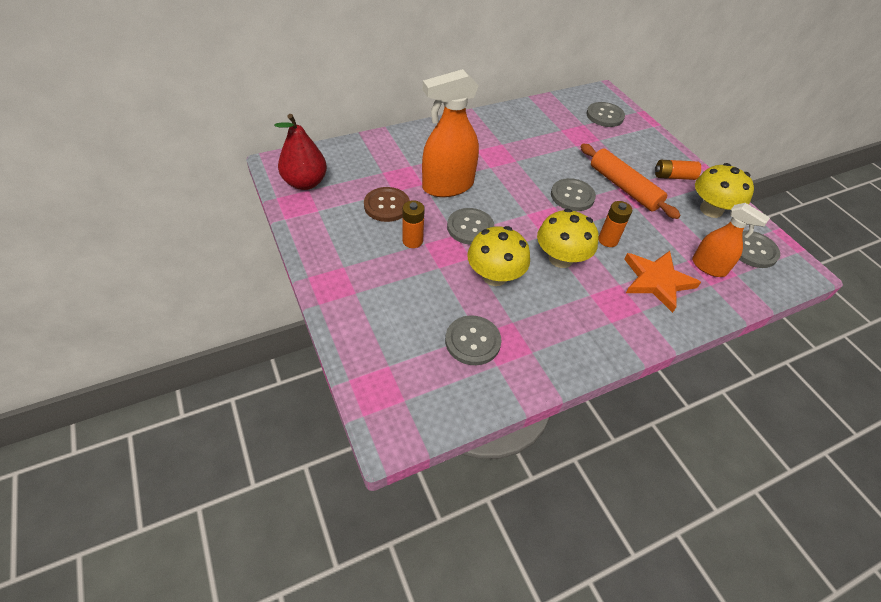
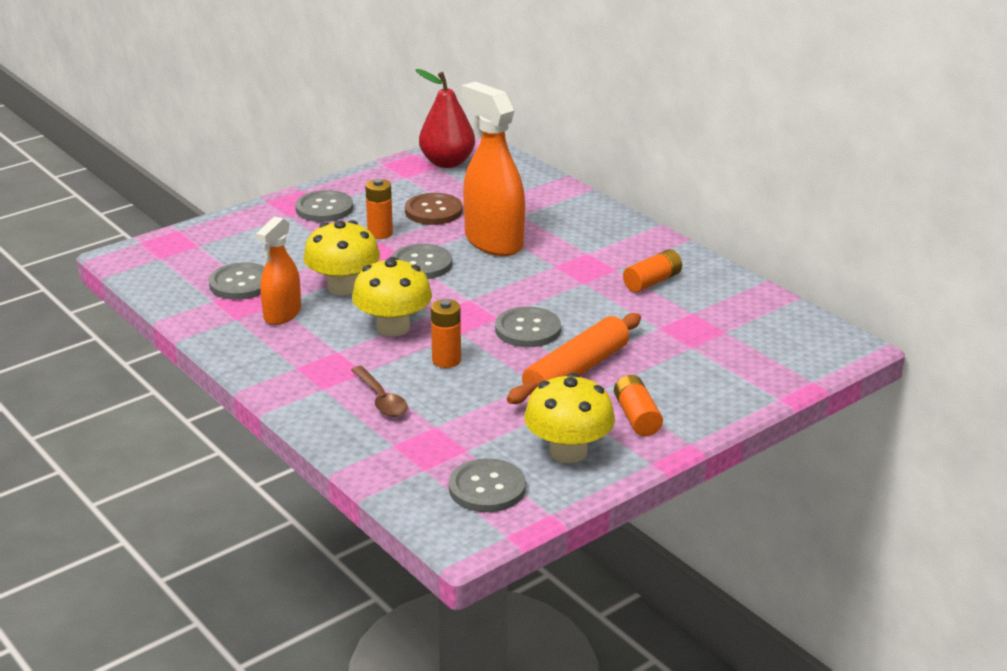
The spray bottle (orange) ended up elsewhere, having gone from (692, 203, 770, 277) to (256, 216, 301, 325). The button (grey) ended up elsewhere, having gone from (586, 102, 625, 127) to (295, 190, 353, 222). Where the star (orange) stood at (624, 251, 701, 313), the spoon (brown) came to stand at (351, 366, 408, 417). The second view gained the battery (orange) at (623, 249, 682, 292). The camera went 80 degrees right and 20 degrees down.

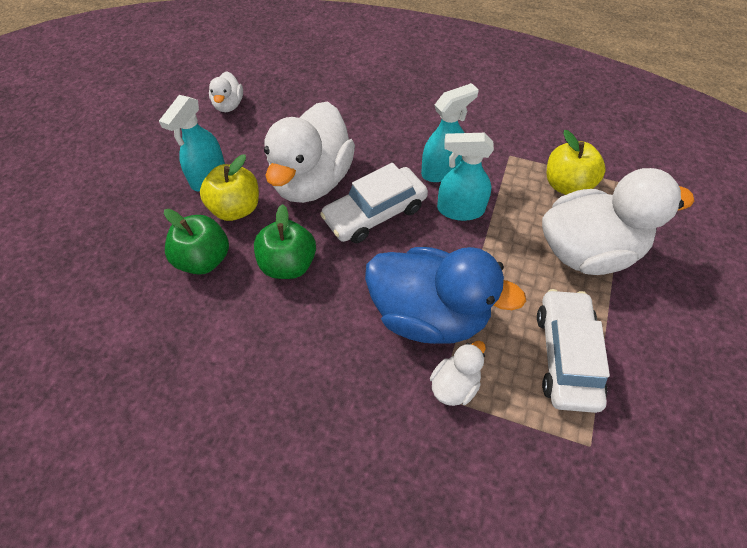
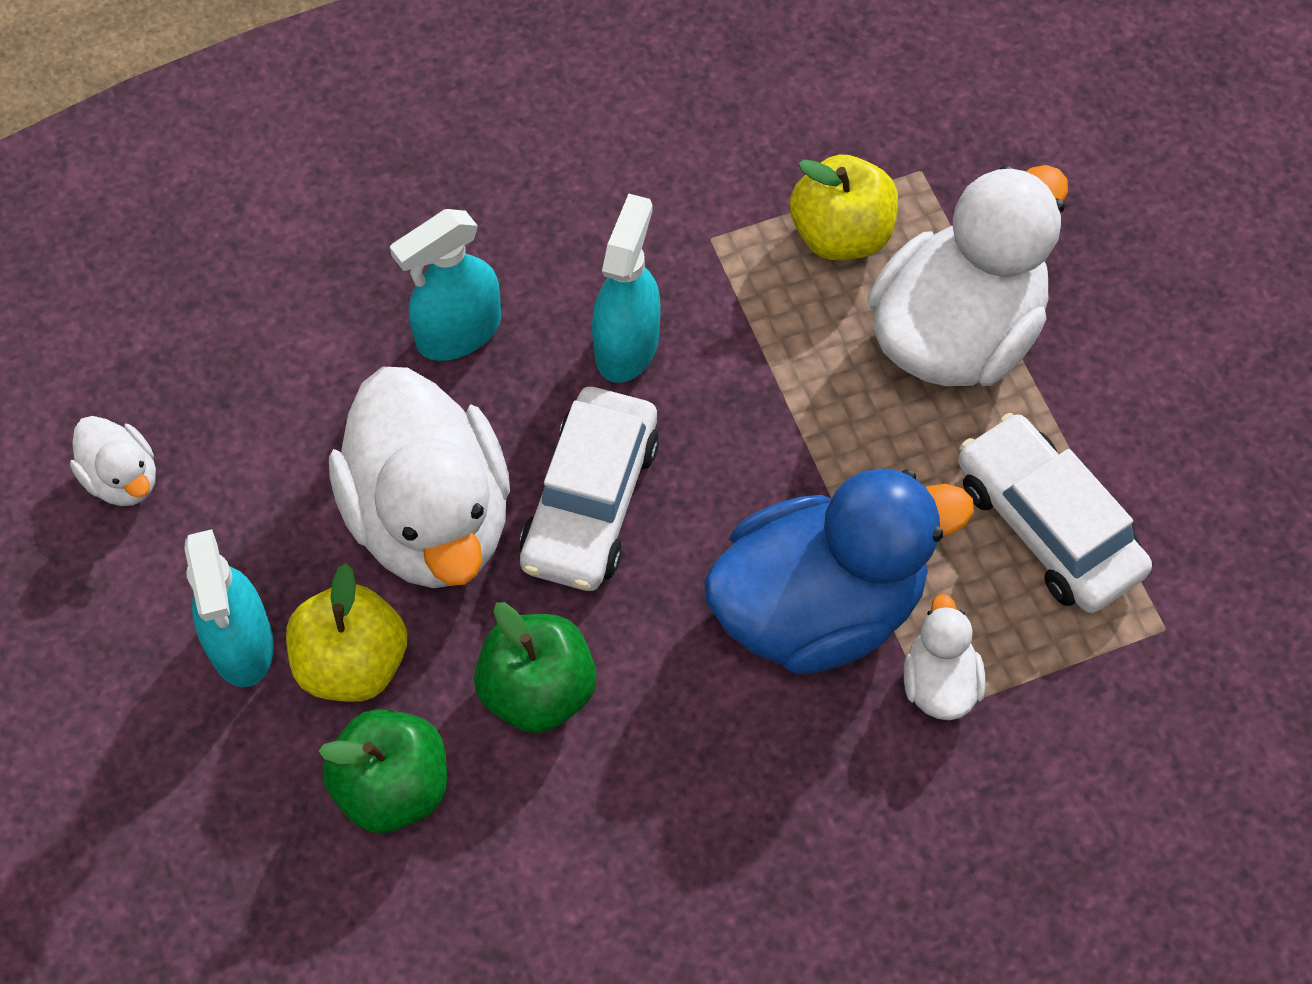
The spray bottle (turquoise) ended up elsewhere, having gone from (437, 133, 494, 221) to (390, 209, 501, 361). The camera went 40 degrees left and 5 degrees up.

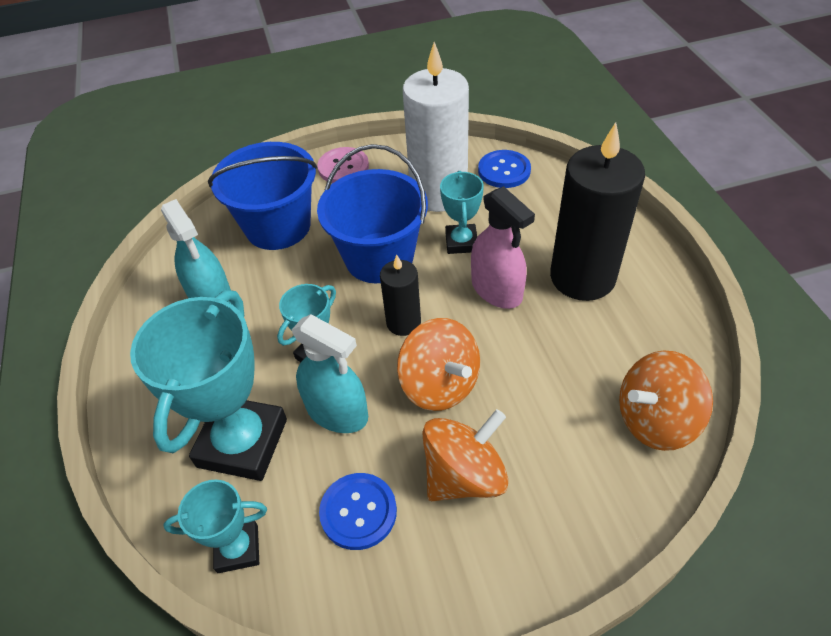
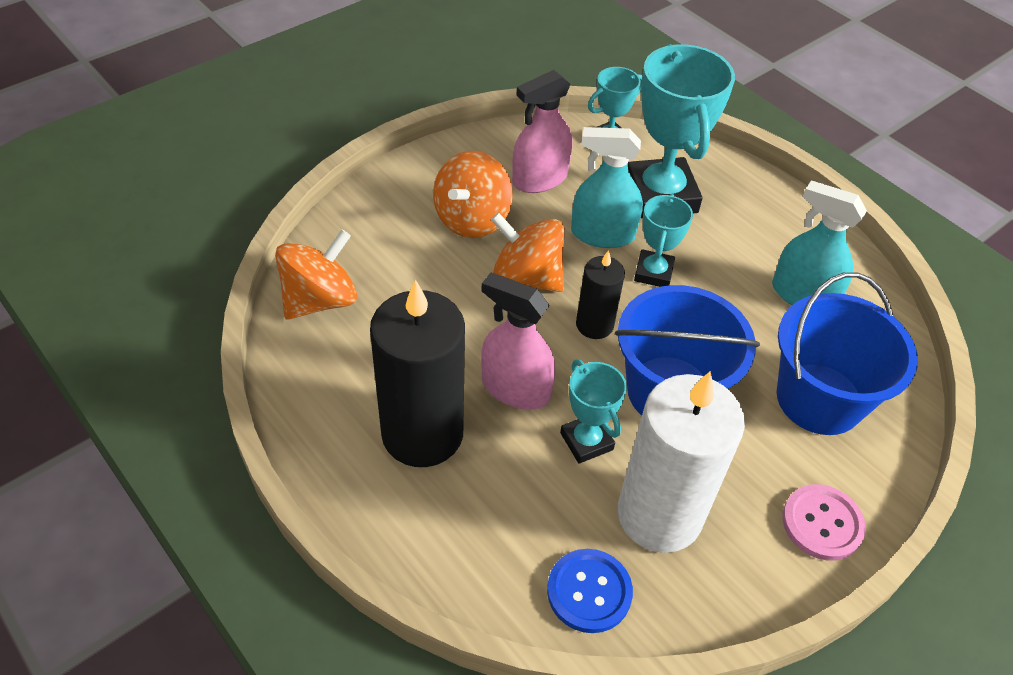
Where the button (blue) stood at (319, 473, 397, 550), the spray bottle (pink) came to stand at (512, 70, 573, 193). The camera went 150 degrees right and 0 degrees up.

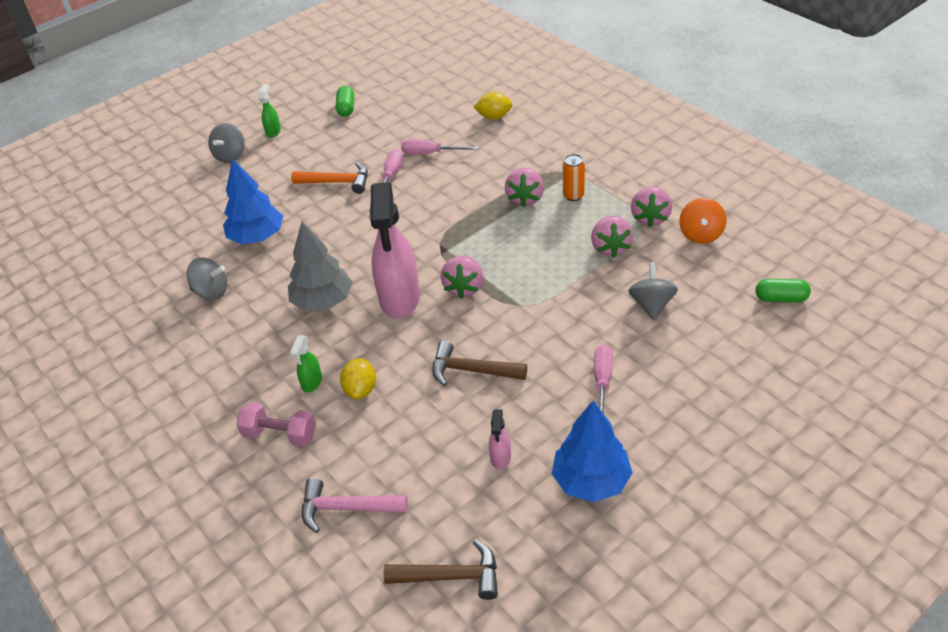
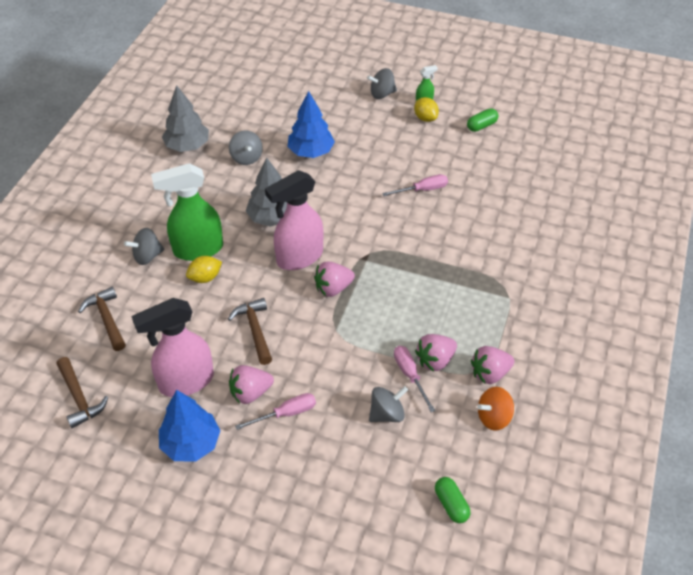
What was the hammer (pink) at (302, 478, 408, 533) turned into the hammer (brown) at (78, 287, 126, 351). Where the dumbbell (pink) stood at (236, 402, 316, 447), the spinning top (grey) came to stand at (124, 228, 165, 265). The size of the spray bottle (pink) at (489, 409, 511, 470) changed by a factor of 2.33. The size of the spray bottle (green) at (290, 335, 322, 392) changed by a factor of 2.33. The second view gained the tree (grey) at (162, 85, 209, 152). The strawberry (pink) ended up elsewhere, having gone from (505, 168, 544, 208) to (229, 365, 274, 404). The screwdriver (pink) ended up elsewhere, having gone from (401, 139, 479, 154) to (394, 346, 435, 412). The lemon (yellow) ended up elsewhere, having gone from (473, 92, 513, 120) to (414, 97, 439, 122). The second view lost the hammer (orange) at (291, 162, 368, 194). The second view lost the can (orange) at (563, 154, 585, 201). The camera went 55 degrees right and 5 degrees up.

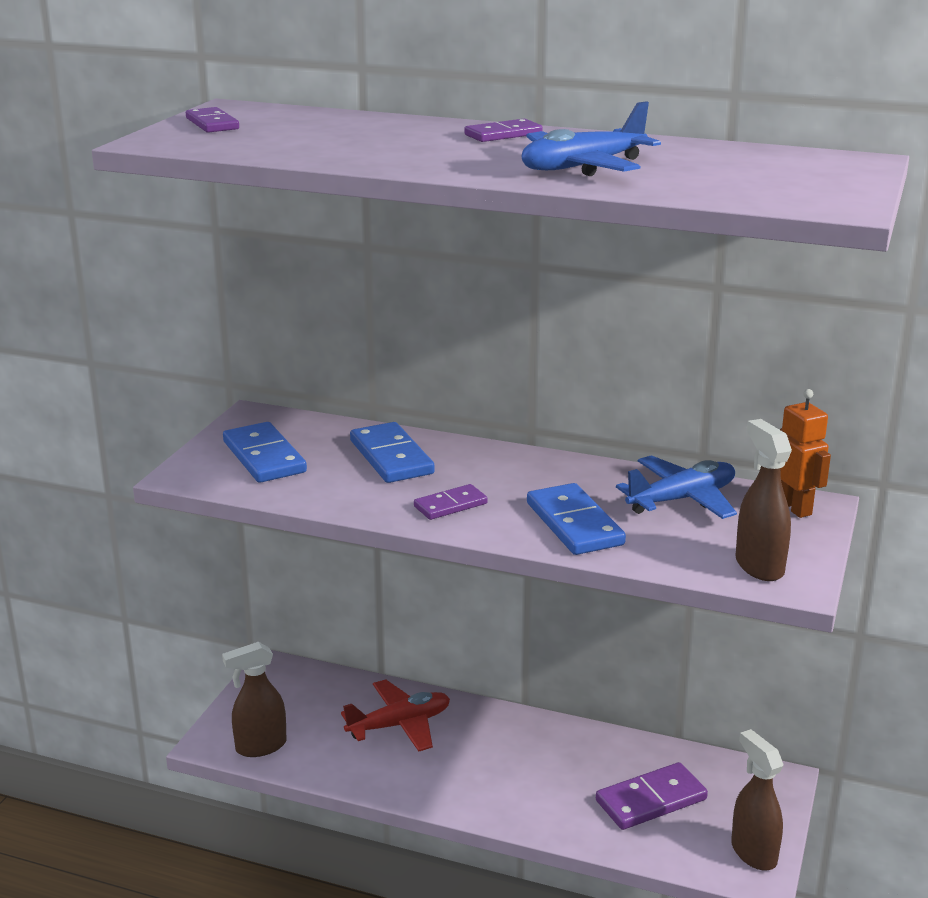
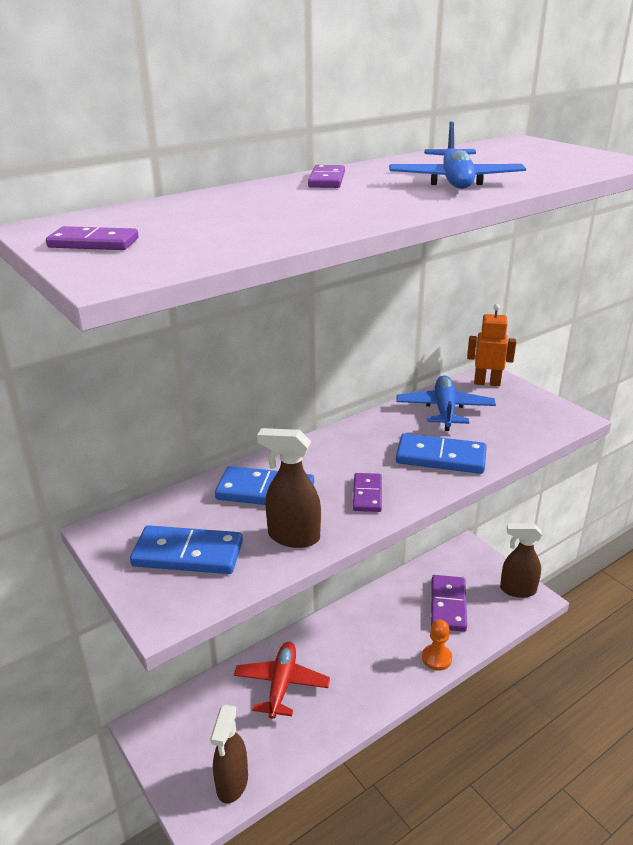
The spray bottle (brown) ended up elsewhere, having gone from (735, 419, 792, 581) to (257, 428, 321, 548). The second view gained the pawn (orange) at (422, 620, 452, 671). The camera went 55 degrees left and 5 degrees up.

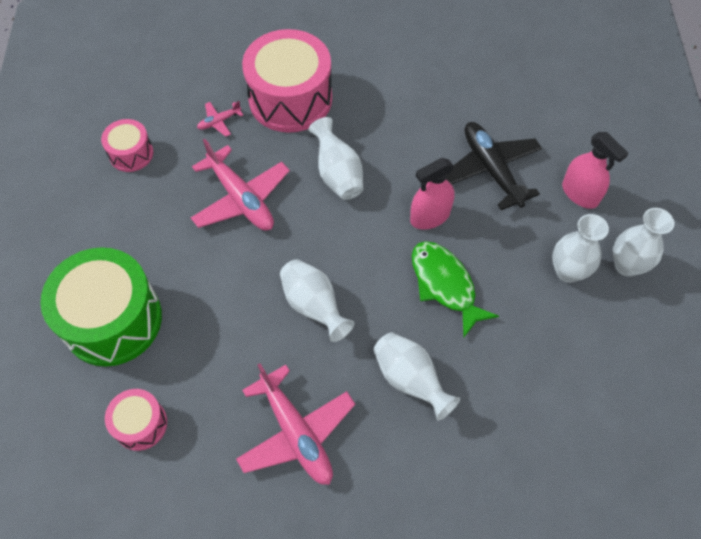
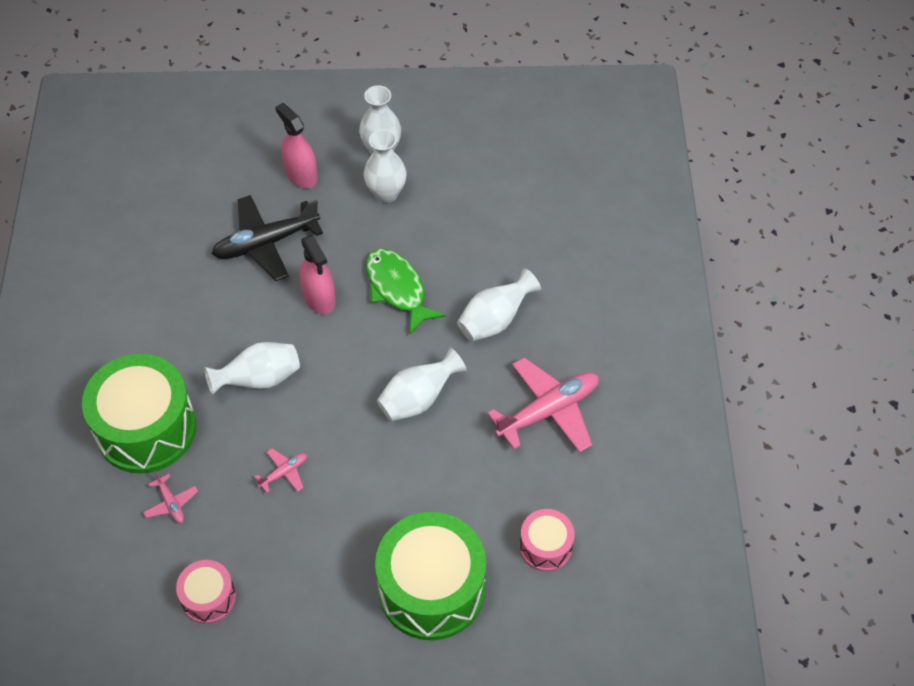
What was the drum (pink) at (242, 29, 332, 133) turned into the drum (green) at (82, 354, 196, 474). The size of the plane (pink) at (191, 139, 290, 231) changed by a factor of 0.46. The spray bottle (pink) at (562, 132, 629, 209) ended up facing another way, 90 degrees counterclockwise from before. The fish (green) at (412, 241, 499, 337) ended up facing another way, 90 degrees clockwise from before. The camera went 90 degrees left and 5 degrees down.

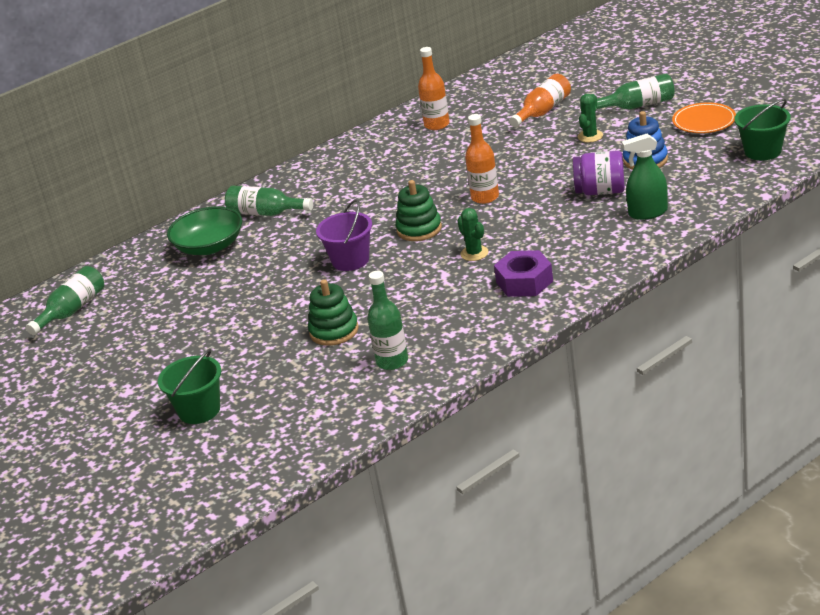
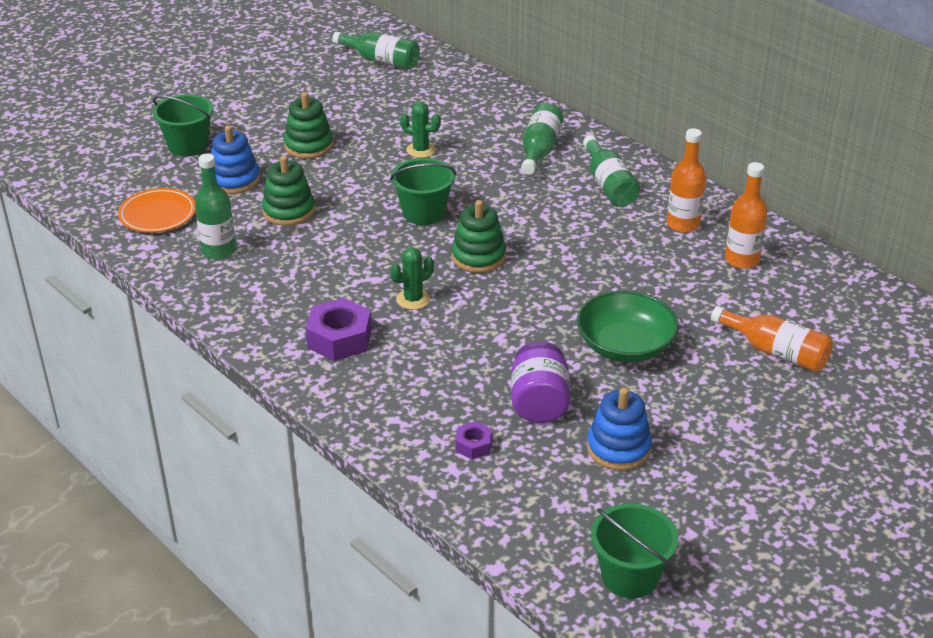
The plate (orange) ended up elsewhere, having gone from (672, 102, 736, 133) to (118, 188, 196, 233). The second view gained the stacking toy (blue) at (211, 126, 260, 194). The second view gained the stacking toy (green) at (284, 92, 334, 159). What was the bucket (purple) at (316, 200, 372, 271) turned into the bucket (green) at (390, 158, 456, 225). The cactus (green) ended up elsewhere, having gone from (578, 94, 603, 143) to (400, 102, 441, 158). Where the spray bottle (green) stood at (622, 134, 668, 220), the nut (purple) came to stand at (455, 421, 492, 459). The bowl (green) ended up elsewhere, having gone from (167, 207, 242, 255) to (577, 291, 679, 362). The bottle (green) ended up elsewhere, having gone from (596, 74, 675, 110) to (583, 135, 640, 207). The bottle (orange) ended up elsewhere, having gone from (465, 114, 499, 204) to (667, 128, 706, 233). The camera went 80 degrees right and 5 degrees up.

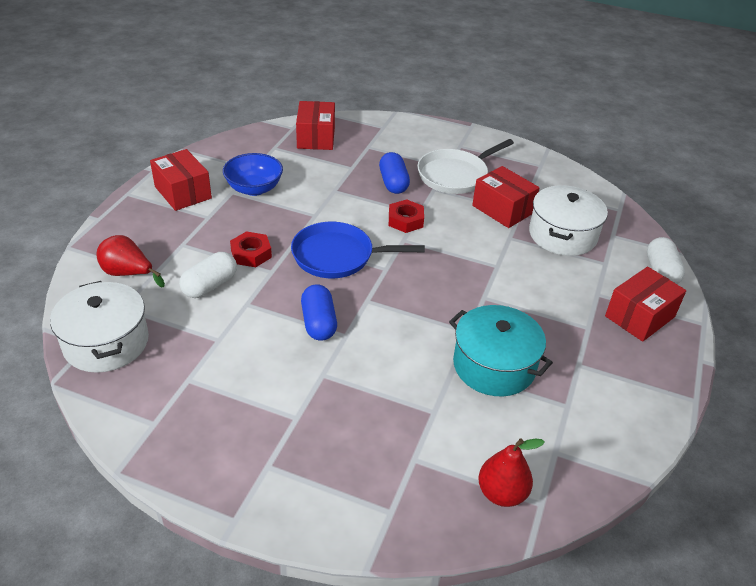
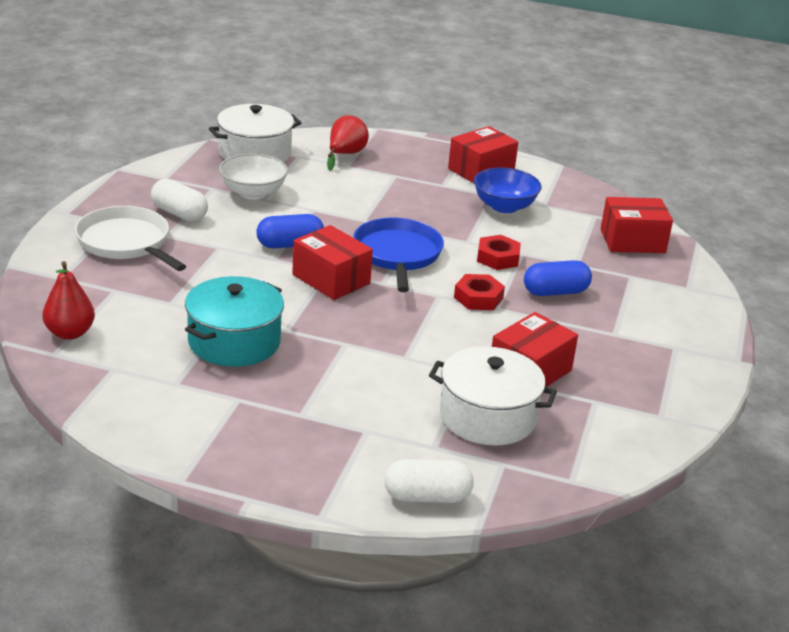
The pan (white) ended up elsewhere, having gone from (417, 139, 514, 194) to (75, 206, 186, 271). The capsule (white) ended up elsewhere, having gone from (179, 252, 237, 298) to (151, 179, 208, 222). The second view gained the bowl (white) at (219, 154, 288, 200). The box (red) ended up elsewhere, having gone from (605, 267, 686, 342) to (292, 225, 373, 300). The nut (red) ended up elsewhere, having gone from (230, 231, 272, 267) to (477, 235, 521, 270). The camera went 85 degrees right and 10 degrees down.

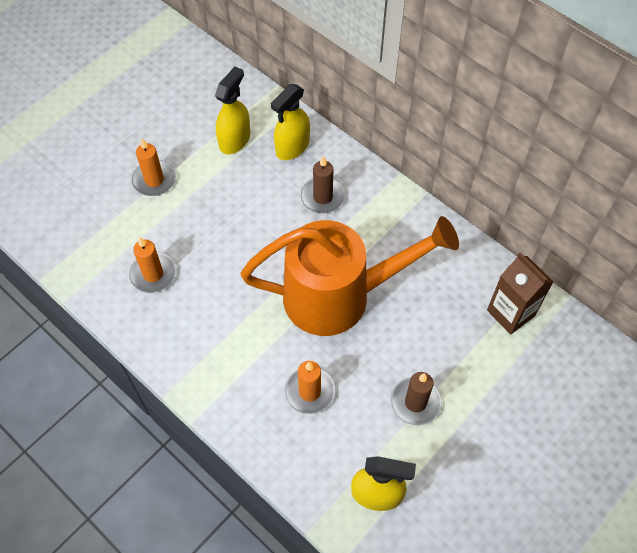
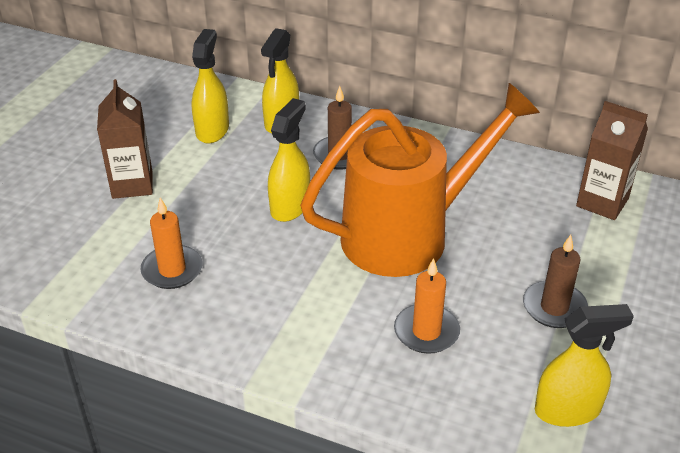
Where the candle (orange) stood at (132, 138, 176, 196), the carton (brown) came to stand at (97, 79, 153, 199). The second view gained the spray bottle (yellow) at (268, 98, 310, 222). The camera went 20 degrees left and 20 degrees down.

